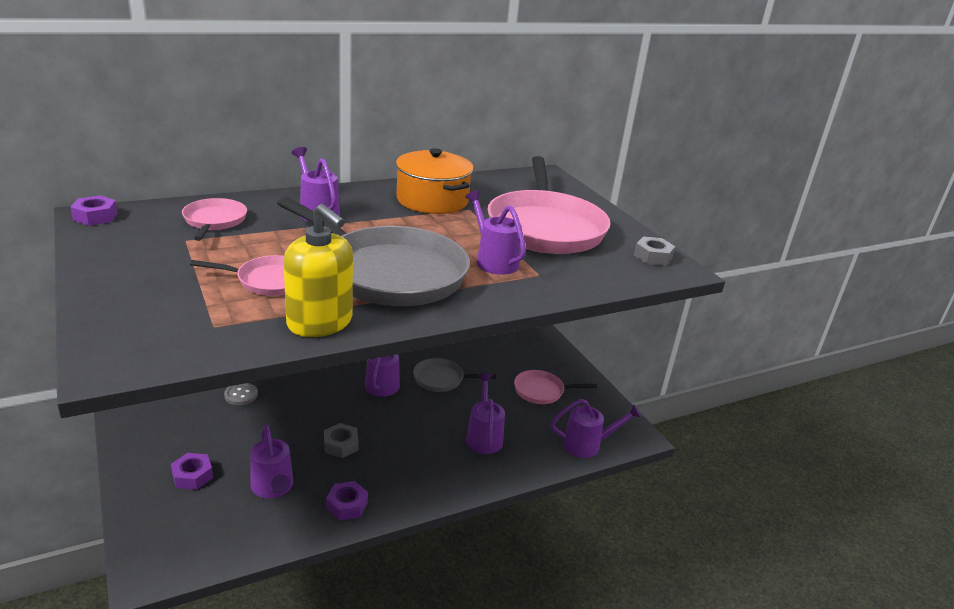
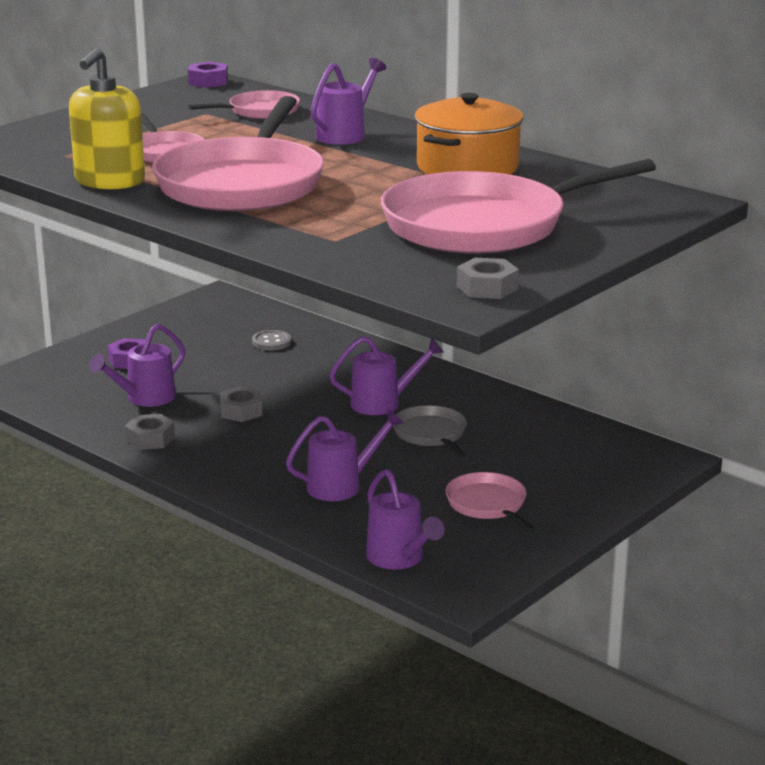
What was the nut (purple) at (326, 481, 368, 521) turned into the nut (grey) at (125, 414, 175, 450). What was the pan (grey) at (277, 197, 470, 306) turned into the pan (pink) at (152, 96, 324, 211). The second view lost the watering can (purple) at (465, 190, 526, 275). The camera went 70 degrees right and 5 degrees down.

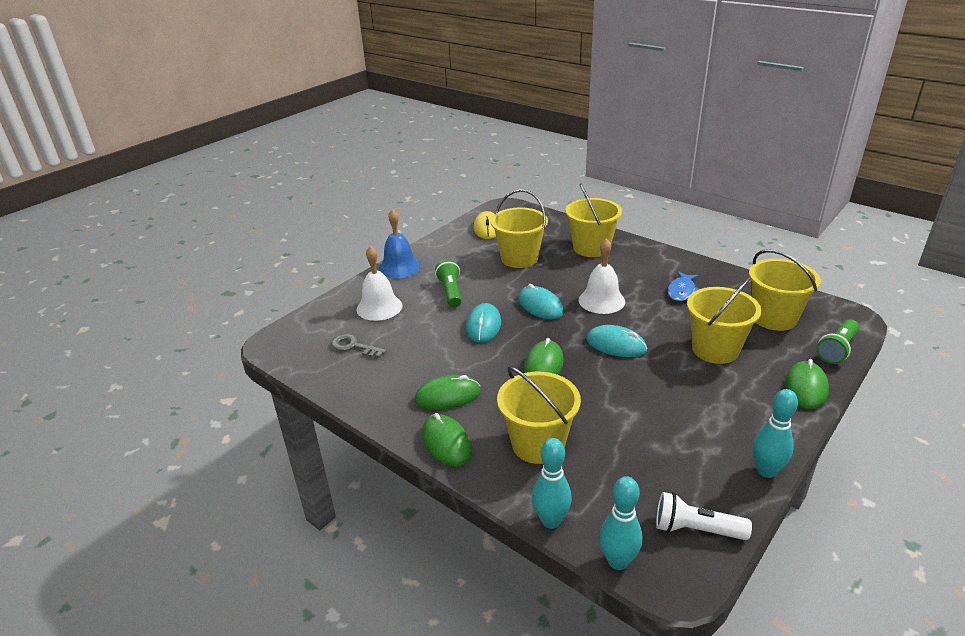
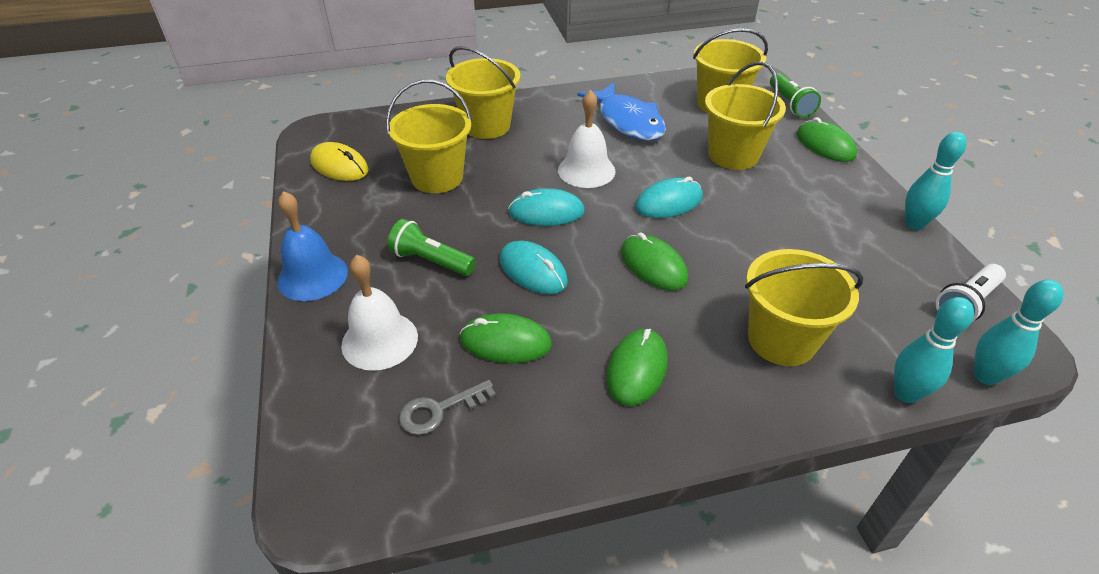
The mouse (green) ended up elsewhere, having gone from (422, 413, 472, 467) to (460, 313, 552, 363). The size of the fish (blue) at (668, 271, 699, 301) changed by a factor of 1.75. The camera went 55 degrees left and 10 degrees up.

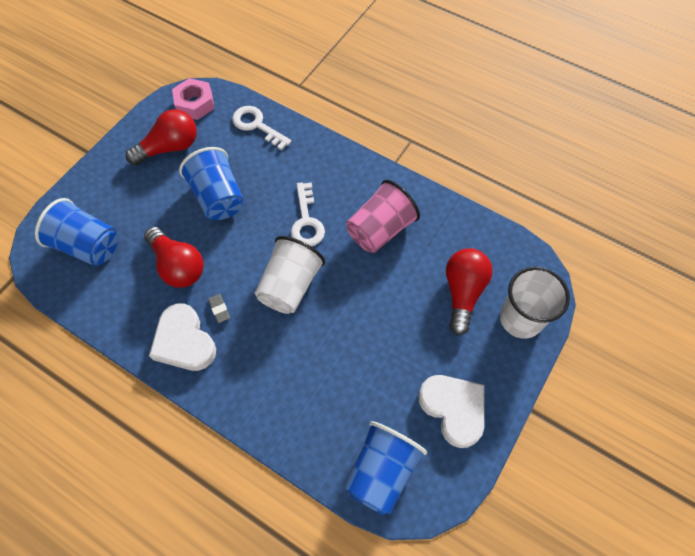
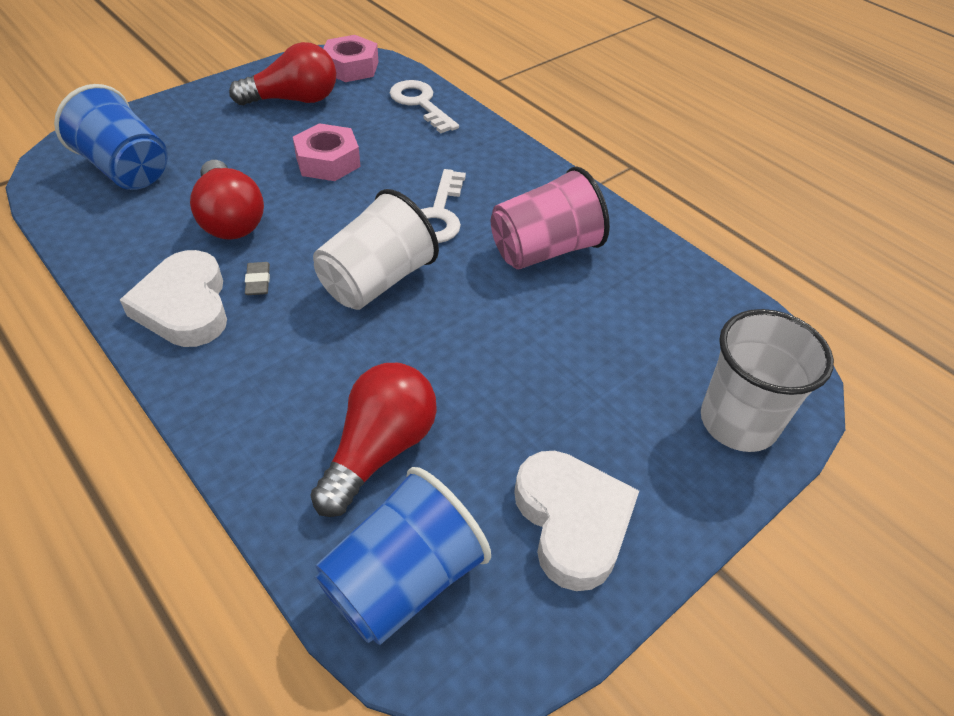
Where the cup (blue) stood at (179, 147, 244, 220), the nut (pink) came to stand at (293, 123, 361, 181). The light bulb (red) ended up elsewhere, having gone from (446, 248, 493, 335) to (310, 363, 437, 517). The camera went 15 degrees right and 15 degrees down.

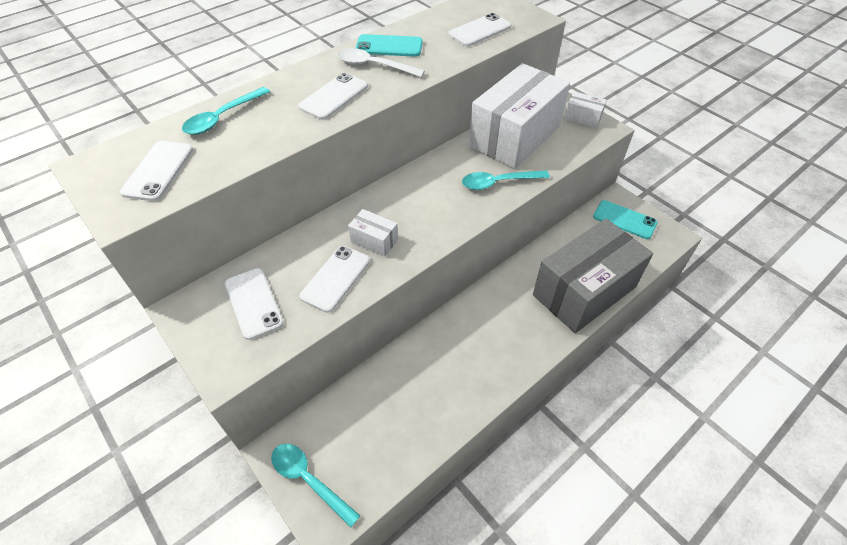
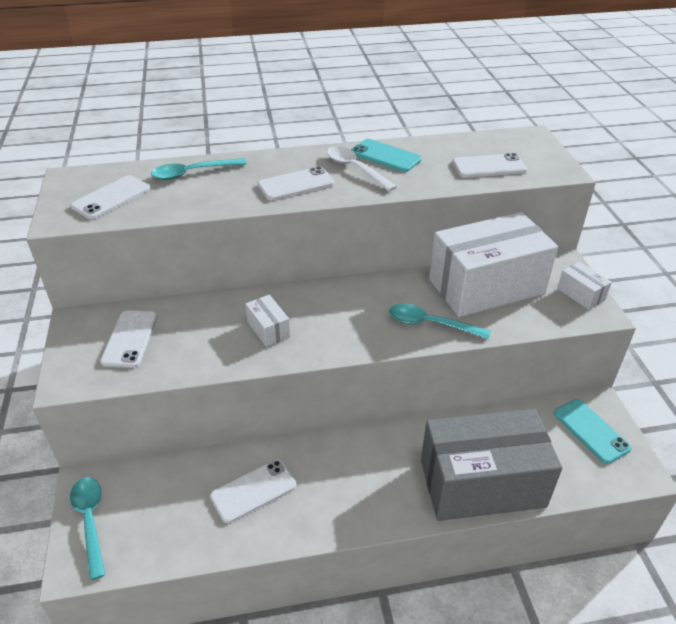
The phone (white) ended up elsewhere, having gone from (299, 246, 370, 313) to (210, 459, 296, 523). The camera went 30 degrees right and 10 degrees down.

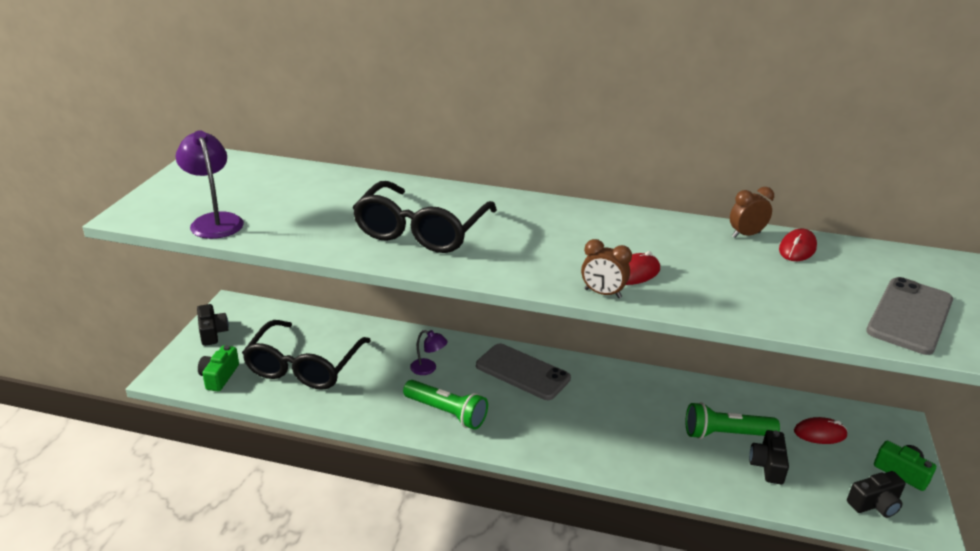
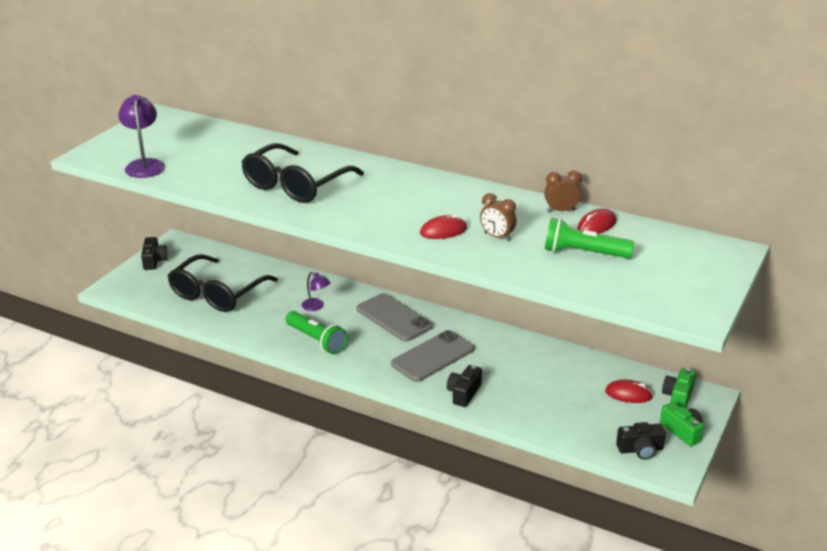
The phone (grey) ended up elsewhere, having gone from (866, 277, 953, 355) to (391, 330, 474, 382). The camera (black) ended up elsewhere, having gone from (749, 430, 789, 484) to (447, 365, 482, 407). The clock (brown) ended up elsewhere, having gone from (581, 239, 632, 298) to (480, 193, 517, 241). The flashlight (green) ended up elsewhere, having gone from (685, 402, 780, 439) to (545, 218, 634, 258). The camera (green) ended up elsewhere, having gone from (198, 345, 239, 391) to (662, 368, 696, 408). The camera went 15 degrees right and 0 degrees up.

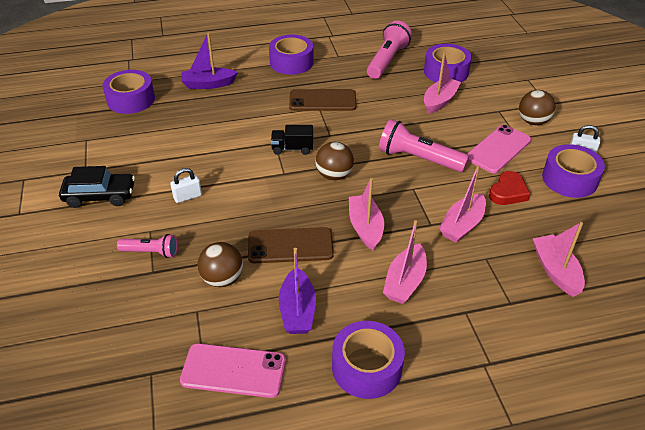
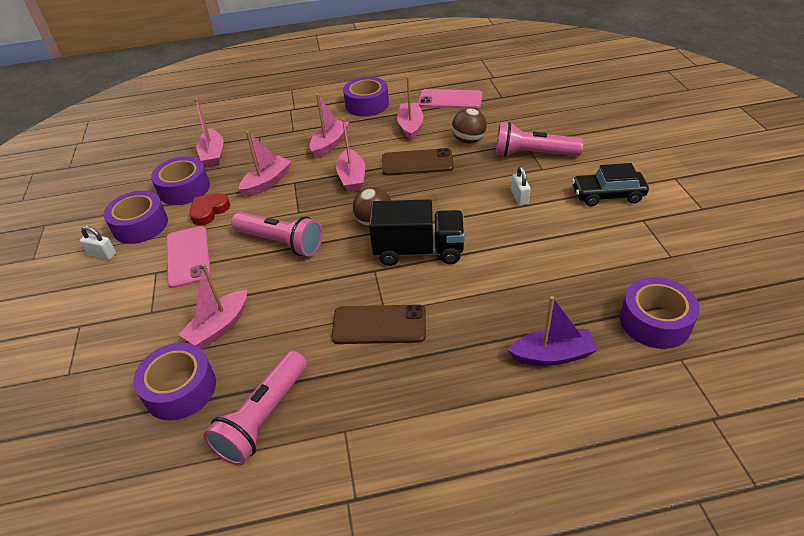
The tape (purple) ended up elsewhere, having gone from (269, 35, 314, 75) to (151, 156, 210, 205). The phone (pink) at (467, 125, 531, 173) ended up facing another way, 60 degrees counterclockwise from before. The size of the truck (black) at (271, 125, 313, 155) changed by a factor of 1.88. What was the boat (purple) at (279, 248, 316, 334) turned into the boat (pink) at (397, 76, 423, 141). The size of the flashlight (pink) at (117, 234, 178, 258) changed by a factor of 1.73. The padlock (white) at (170, 168, 202, 203) ended up facing another way, 75 degrees counterclockwise from before. The second view lost the ball (brown) at (519, 90, 556, 125). The camera went 175 degrees left and 0 degrees up.

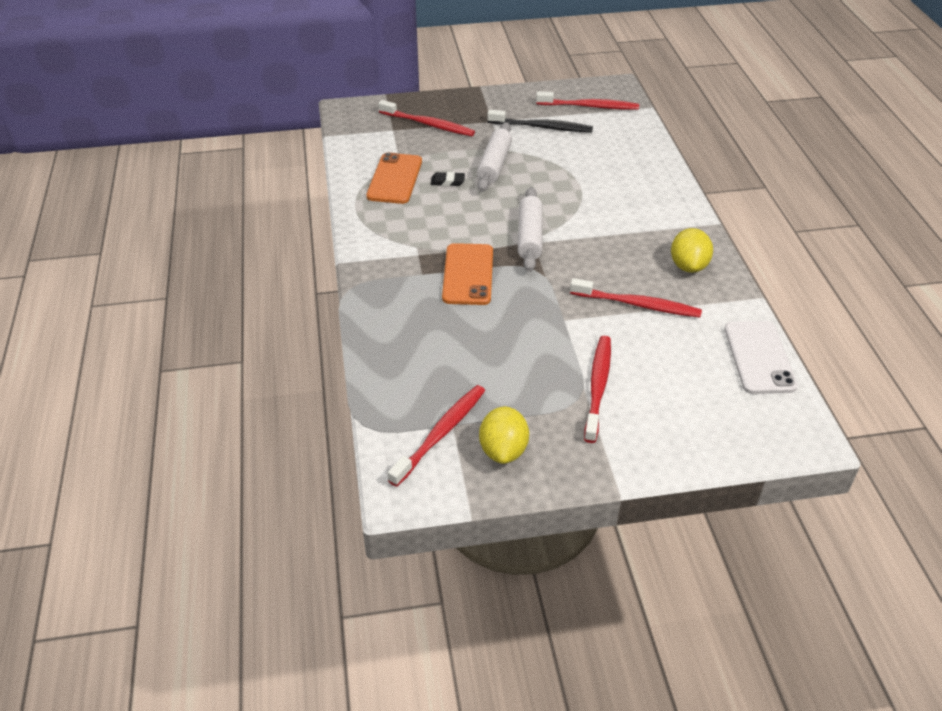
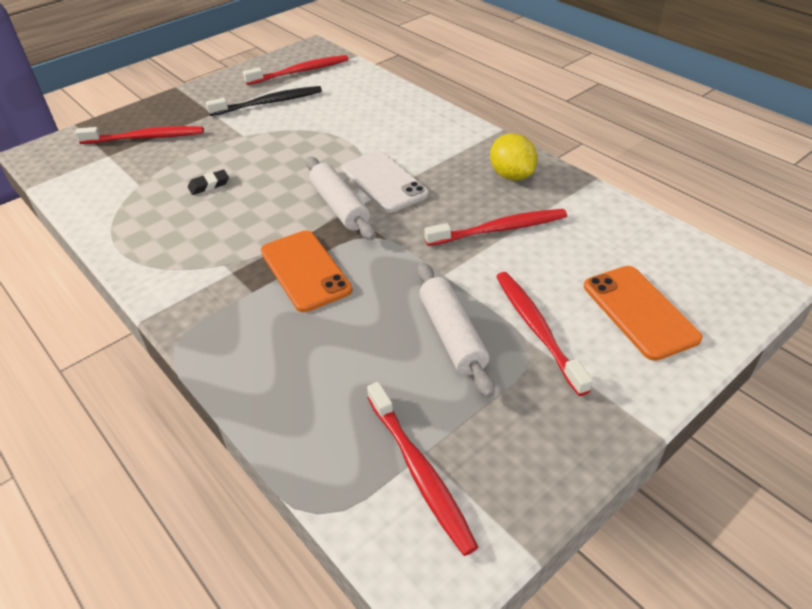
The phone (white) ended up elsewhere, having gone from (724, 321, 798, 394) to (341, 151, 428, 213). The toothbrush (red) at (388, 385, 485, 487) ended up facing another way, 150 degrees clockwise from before. The rolling pin (white) ended up elsewhere, having gone from (477, 122, 512, 192) to (417, 263, 495, 398). The phone (orange) ended up elsewhere, having gone from (366, 152, 422, 204) to (584, 266, 703, 361). The second view lost the lemon (yellow) at (479, 406, 529, 464). The camera went 30 degrees left and 0 degrees up.

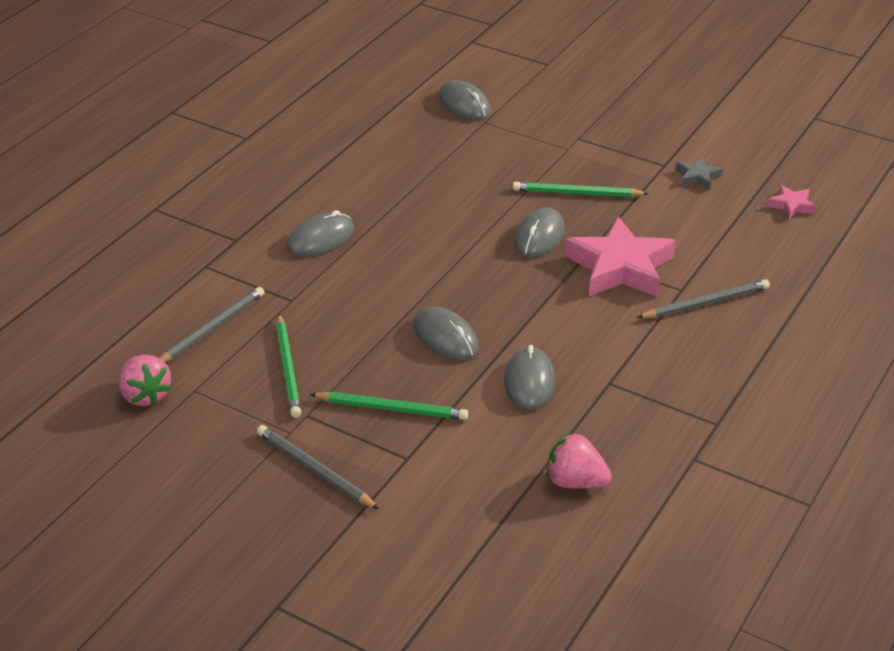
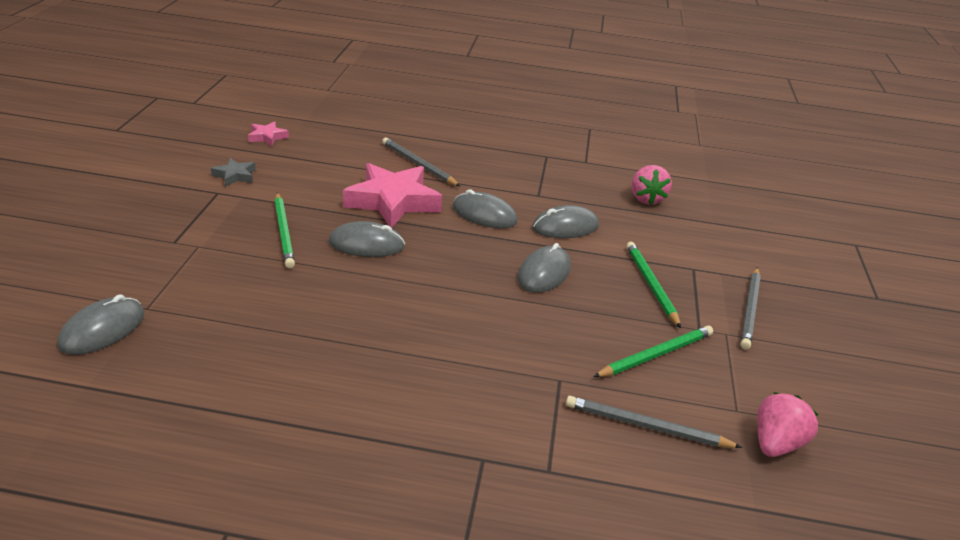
The mouse (grey) ended up elsewhere, having gone from (287, 210, 354, 257) to (452, 189, 518, 228). The camera went 115 degrees left and 5 degrees down.

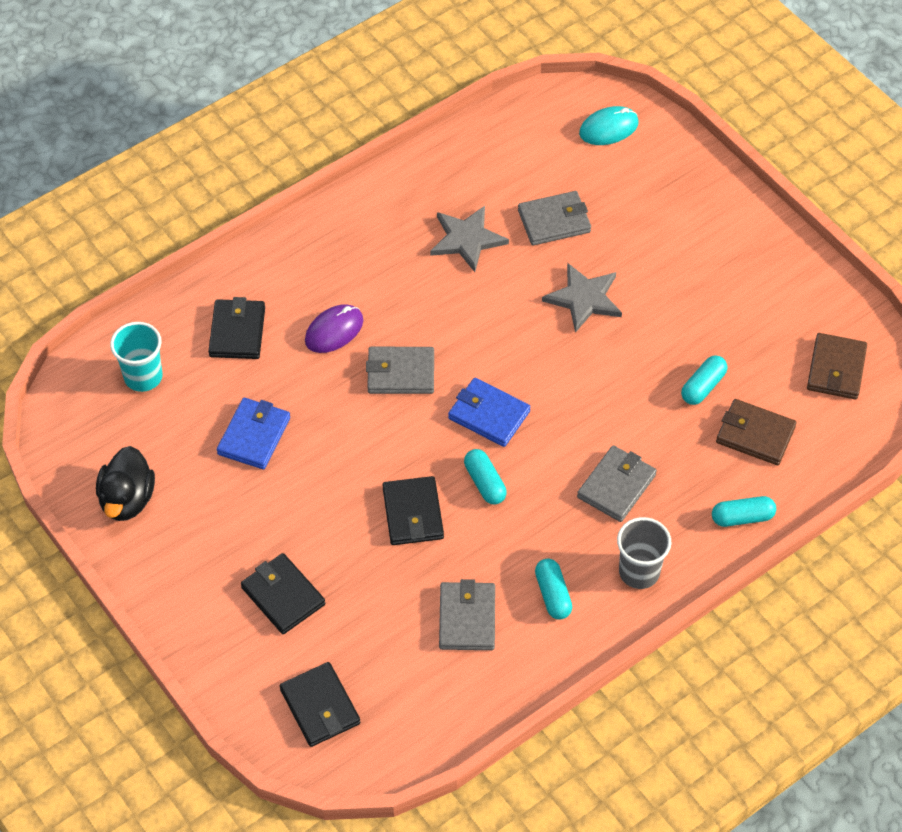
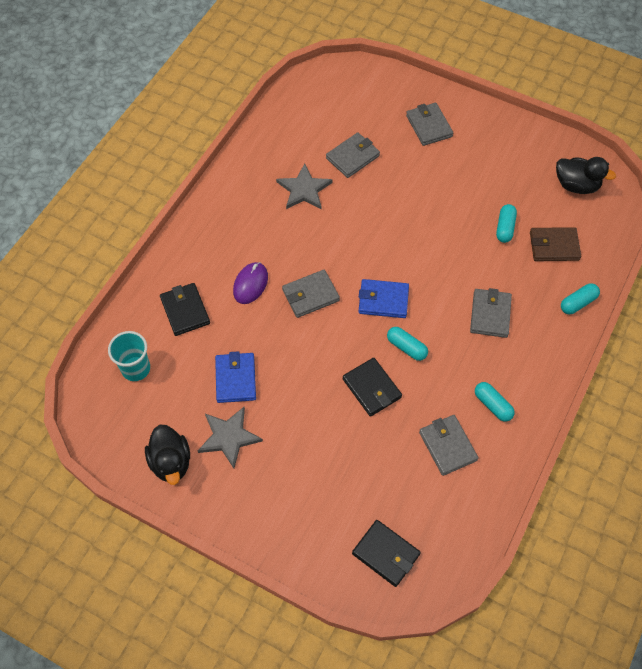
The star (grey) ended up elsewhere, having gone from (542, 263, 622, 333) to (198, 407, 263, 468). The second view gained the wallet (grey) at (406, 103, 453, 146). Where the wallet (brown) stood at (807, 333, 867, 399), the duck (black) came to stand at (556, 157, 616, 194). The second view lost the wallet (black) at (241, 553, 325, 634). The second view lost the mouse (turquoise) at (579, 106, 639, 145). The second view lost the cup (grey) at (617, 517, 671, 589). The camera went 25 degrees left and 5 degrees up.

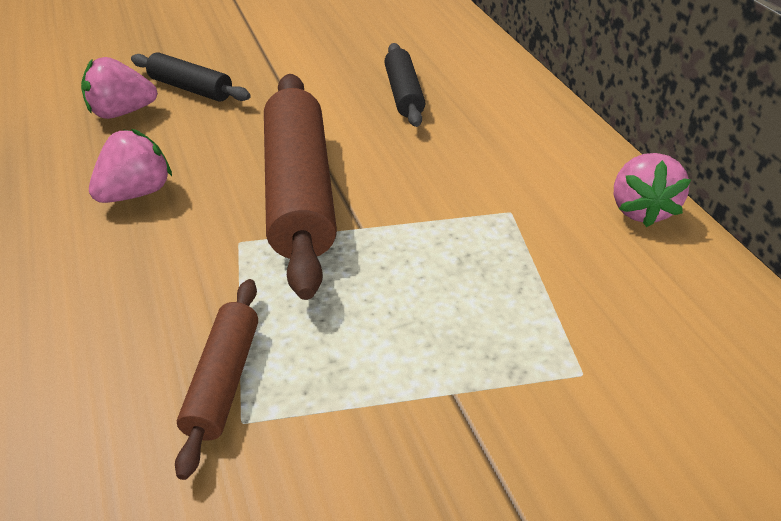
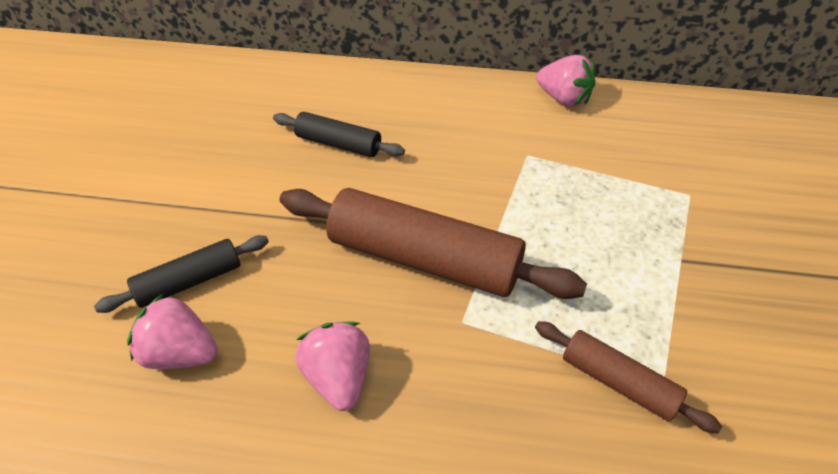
The strawberry (pink) at (81, 57, 158, 119) ended up facing another way, 90 degrees clockwise from before. The camera went 60 degrees left and 5 degrees up.

